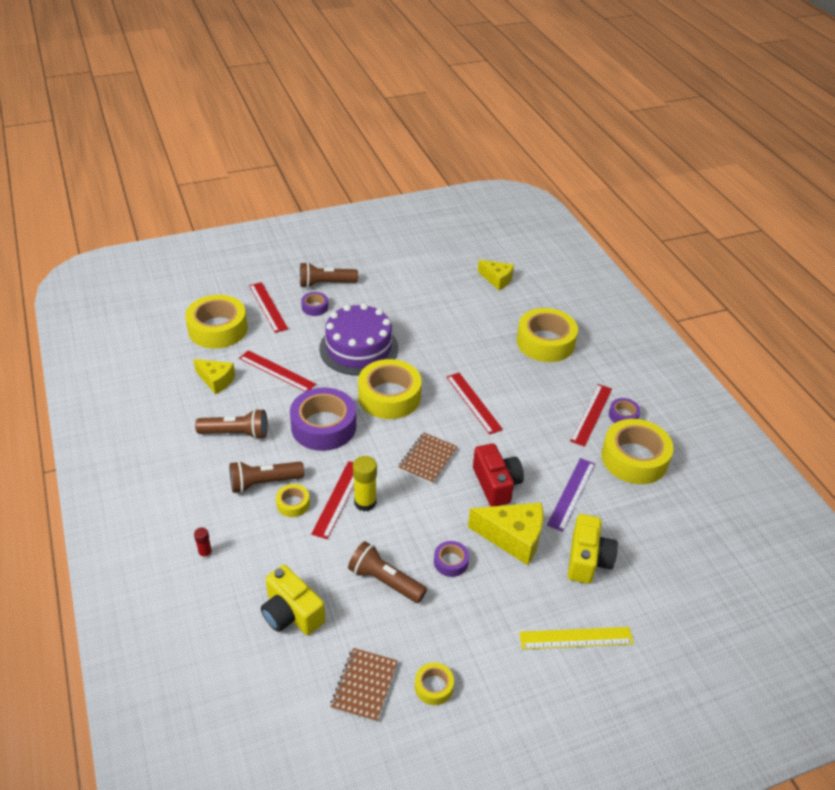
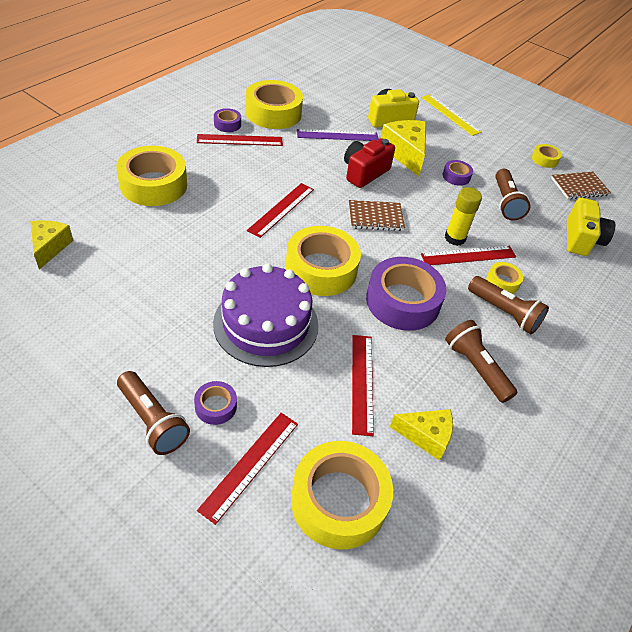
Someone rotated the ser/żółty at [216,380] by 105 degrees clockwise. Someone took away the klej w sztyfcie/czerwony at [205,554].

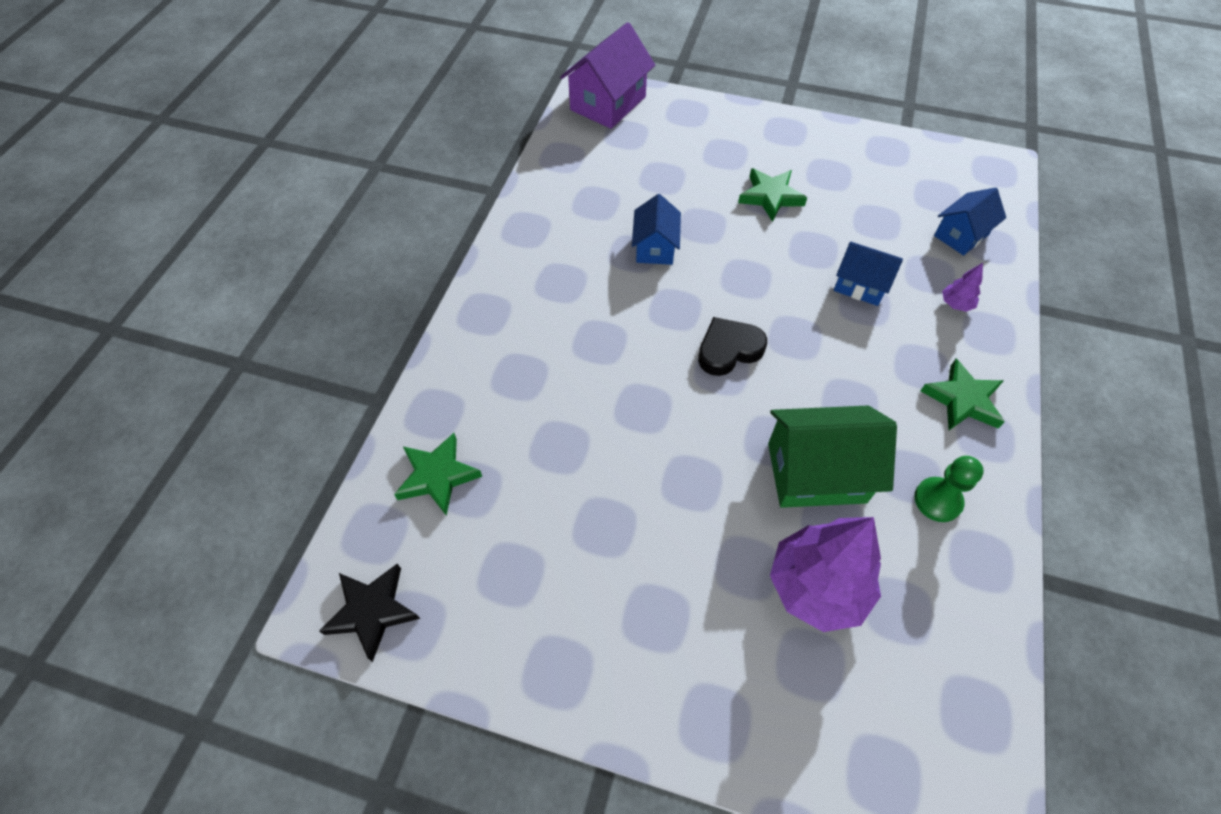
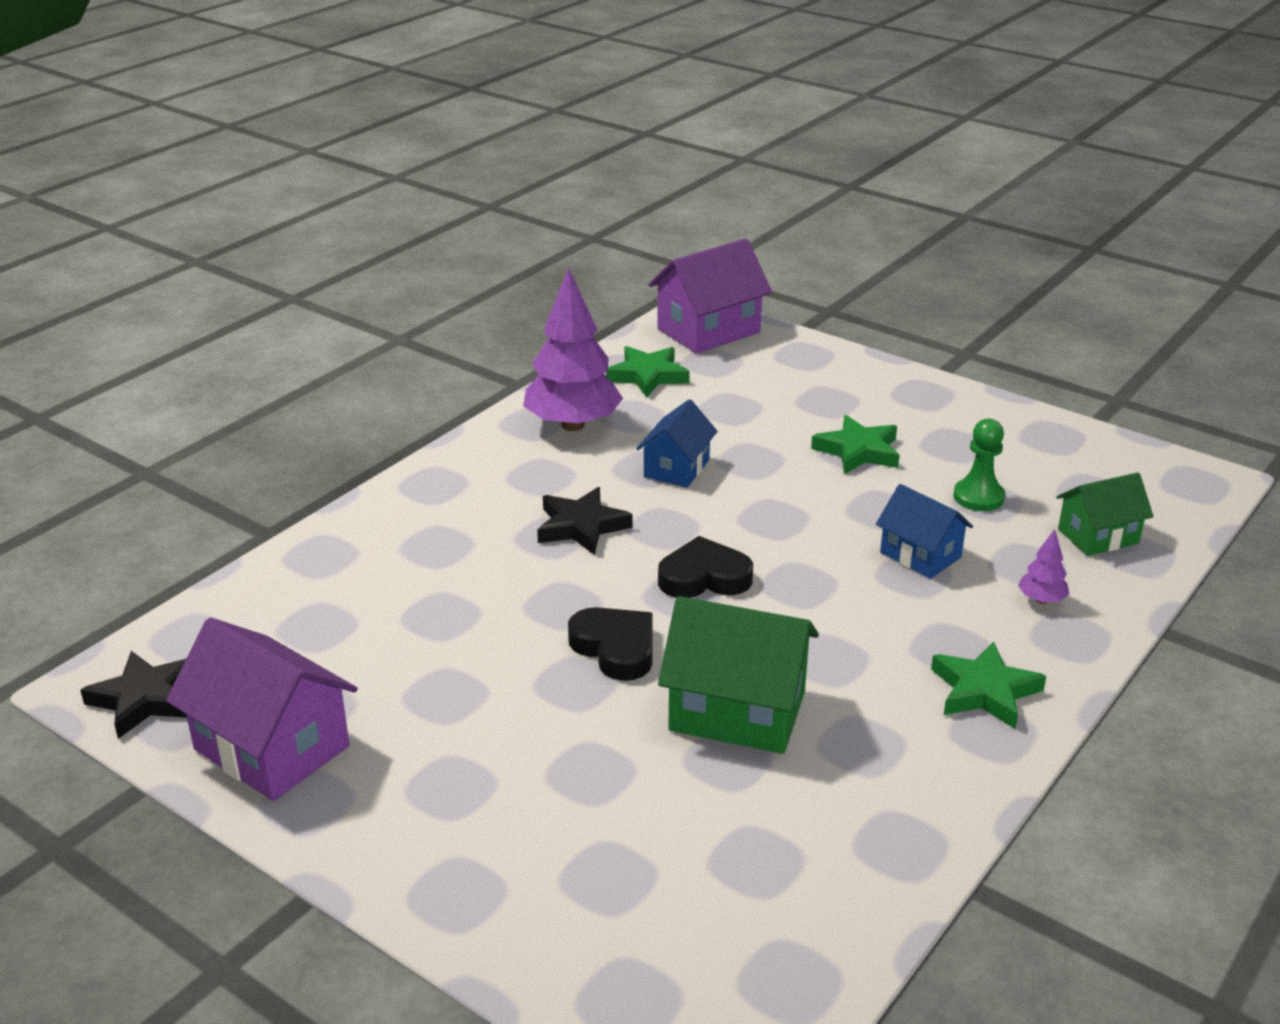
Someone repainted the domek/niebieski at [961,235], which became the domek/zielony at [1098,536]. Someone carried the gwiazda/zielony from [437,476] to [648,376]. Someone carried the pionek/zielony from [937,500] to [978,497]. Someone carried the drzewko/fioletowy from [816,586] to [573,425]. Someone put down the gwiazda/czarny at [581,526]. Someone put down the serce/czarny at [615,648]. Someone put down the domek/fioletowy at [271,748].

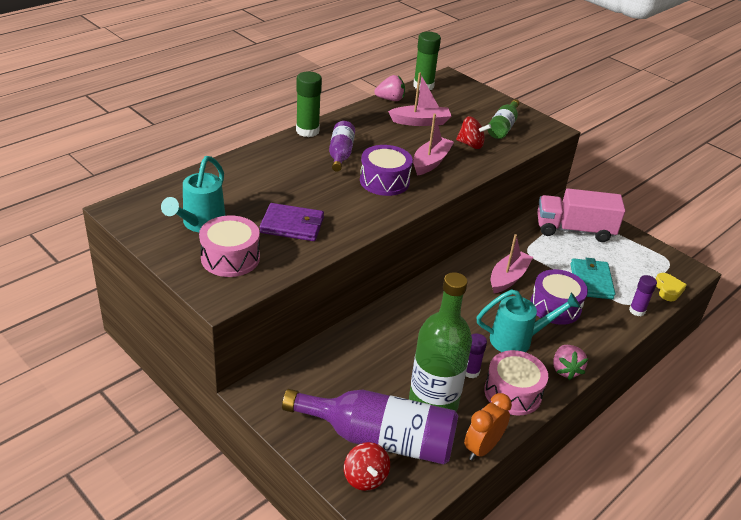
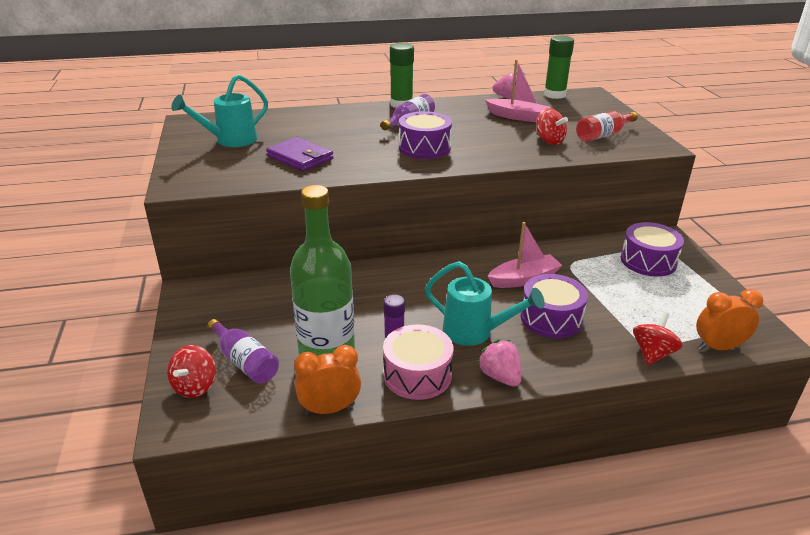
Someone repainted the butelka/zielony at [503,127], which became the butelka/czerwony at [603,135]. Someone took away the łódka/różowy at [431,162]. Someone swapped the ciężarówka/różowy at [574,230] for the bęben/fioletowy at [648,261]. Someone took away the bęben/różowy at [230,258]. Someone took away the portfel/turkusowy at [591,281]. Someone swapped the serce/żółty at [668,290] for the budzik/pomarańczowy at [718,347]. Someone swapped the klej w sztyfcie/fioletowy at [637,311] for the bączek/czerwony at [652,353]. Someone rotated the truskawka/różowy at [565,370] by 120 degrees clockwise. Someone scaled the butelka/fioletowy at [380,439] by 0.54.

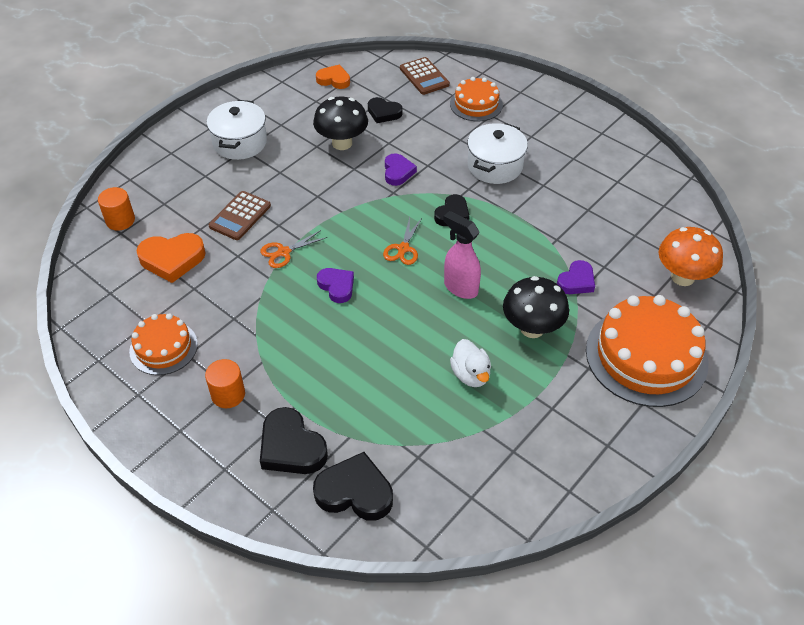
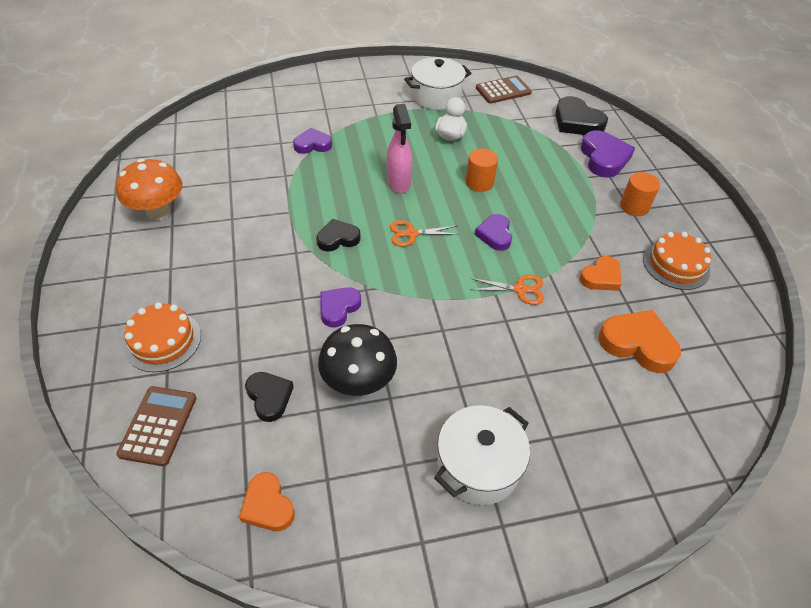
Someone carried the garnek/biały from [495,166] to [436,96]. Someone carried the walec/pomarańczowy from [120,220] to [479,182]. Someone carried the kalkulator/brązowy from [240,216] to [503,90]. Someone rotated the nożyczki/pomarańczowy at [403,249] by 150 degrees counterclockwise. Someone carried the grzyb/pomarańczowy from [682,277] to [158,212]. Someone took away the grzyb/czarny at [532,328]. Someone took away the tort/pomarańczowy at [646,356]. Someone repainted the serce/czarny at [291,447], which became the serce/fioletowy at [604,158]. Someone put down the serce/pomarańczowy at [601,277].

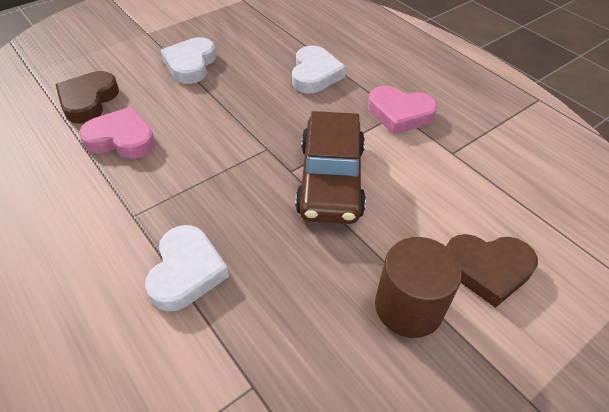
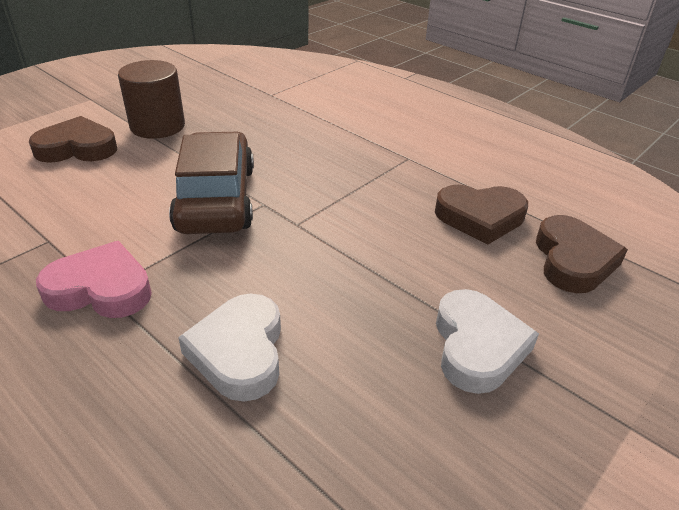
Someone repainted the serce/różowy at [121,139], which became the serce/brązowy at [480,217]. Someone took away the serce/biały at [186,271].

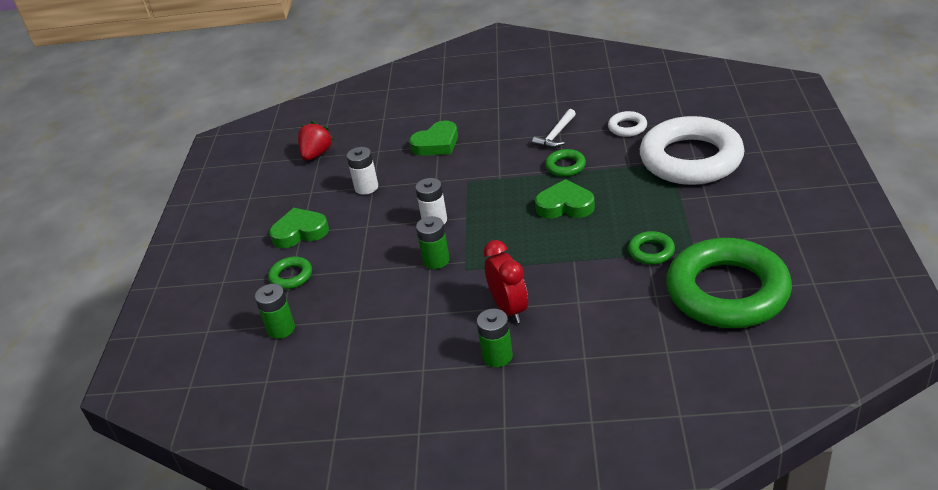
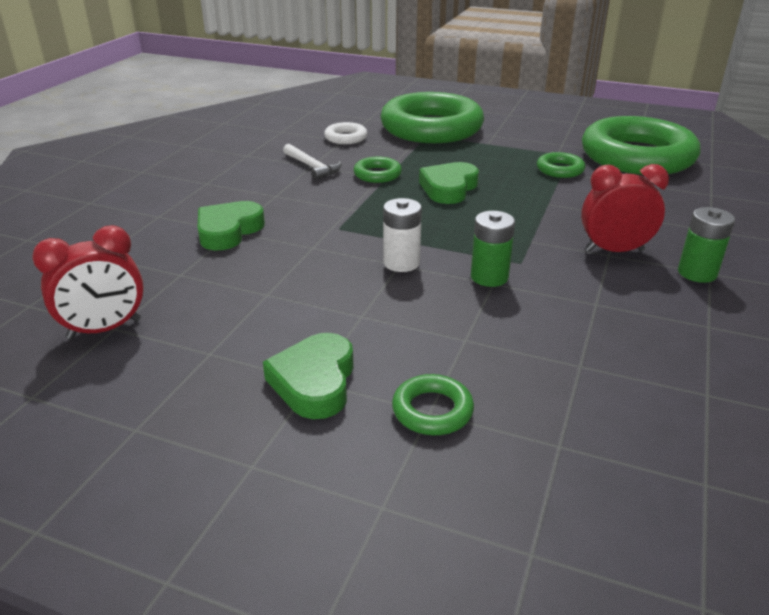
Someone repainted the pierścień/biały at [691,159], which became the pierścień/zielony at [431,128]. Someone rotated the serce/zielony at [436,144] by 135 degrees counterclockwise. Someone swapped the truskawka/czerwony at [316,154] for the budzik/czerwony at [105,329]. Someone took away the bateria/biały at [366,187]. Someone took away the bateria/zielony at [281,329].

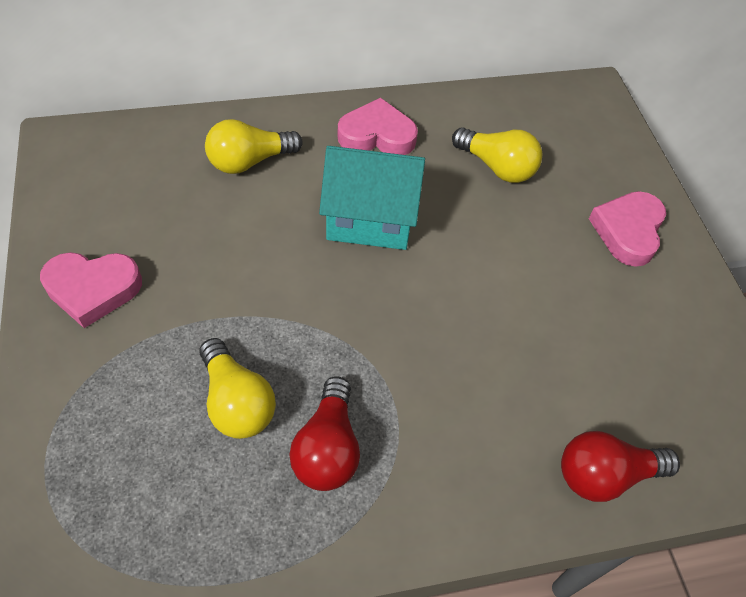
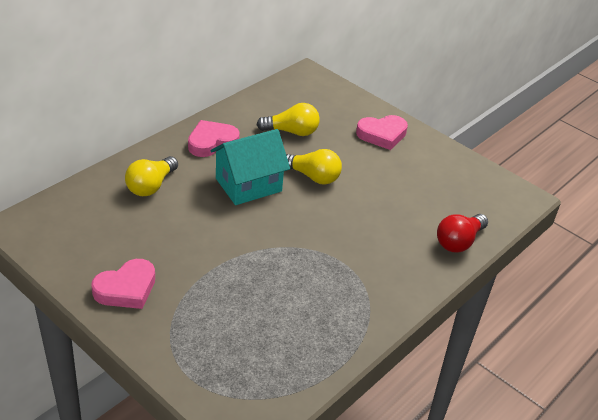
Someone rotated the serce/różowy at [628,231] by 90 degrees counterclockwise. Someone carried the żarówka/żółty from [236,402] to [312,176]. Someone took away the żarówka/czerwony at [327,448].

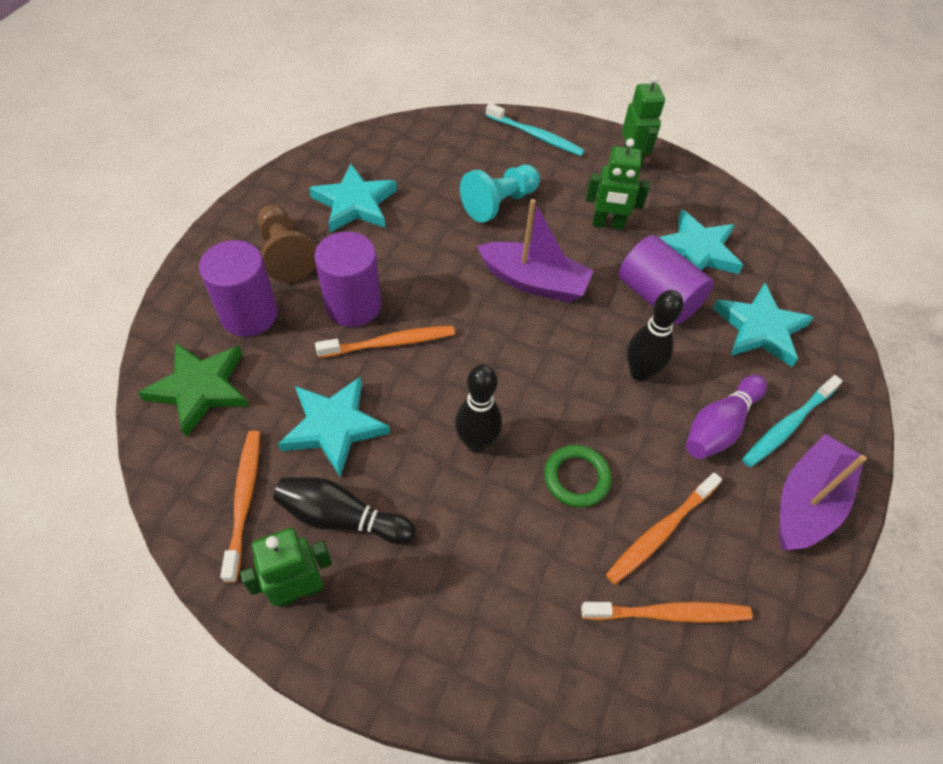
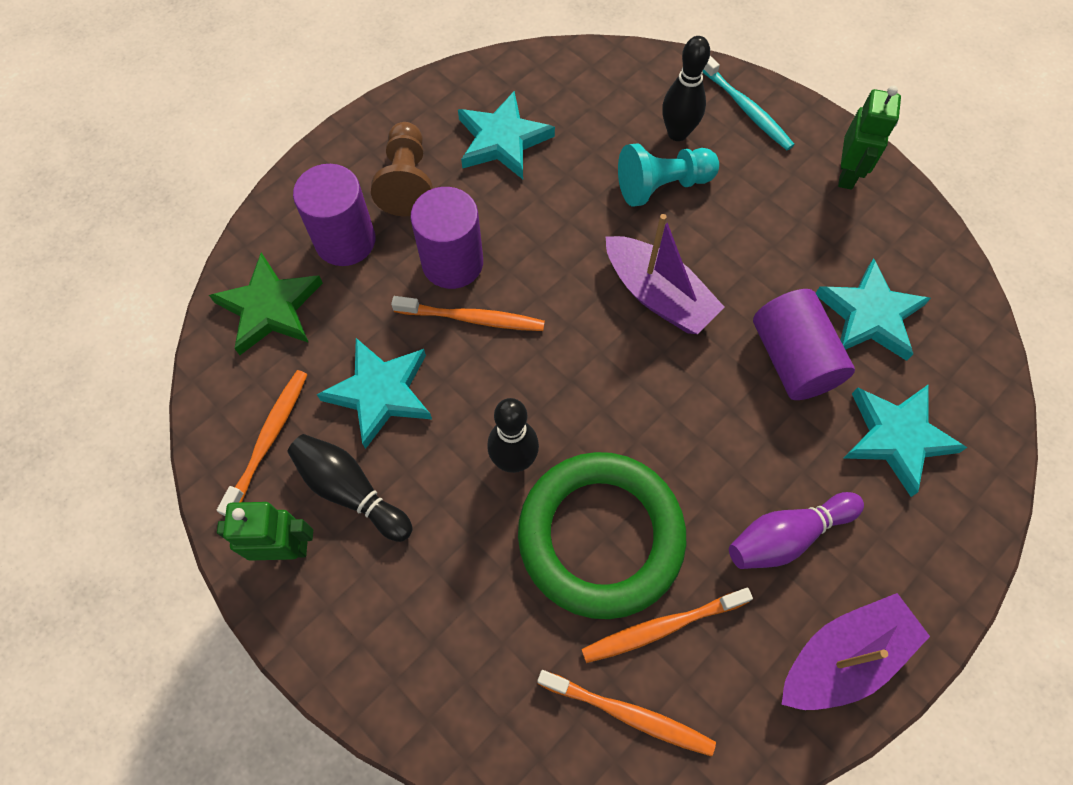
Someone took away the robot/zielony at [607,224]. Someone carried the kręgiel/czarny from [640,373] to [677,133]. Someone took away the szczoteczka do zębów/turkusowy at [787,426]. Someone scaled the pierścień/zielony at [576,478] by 2.24.

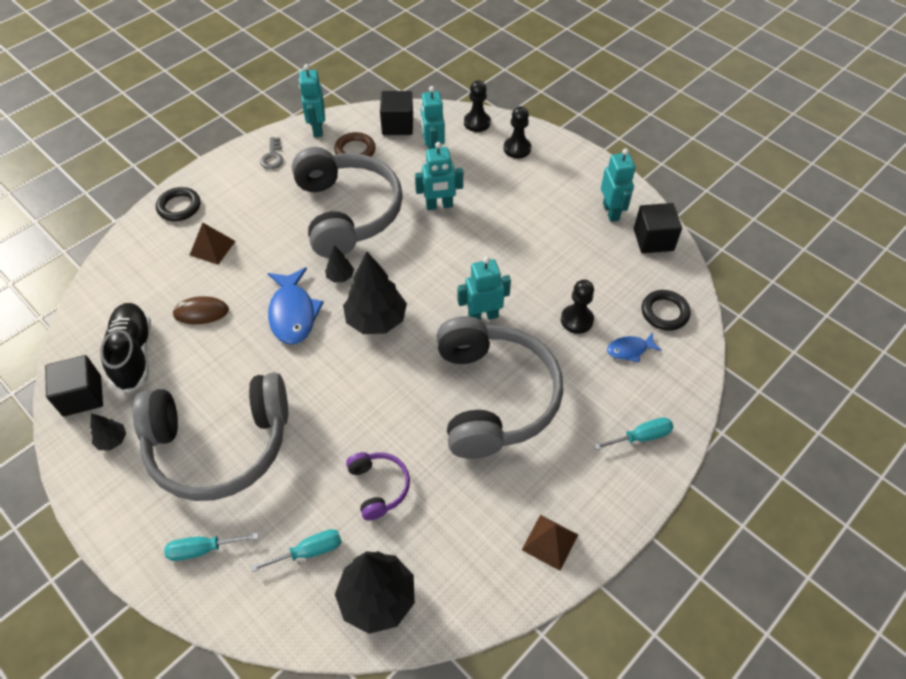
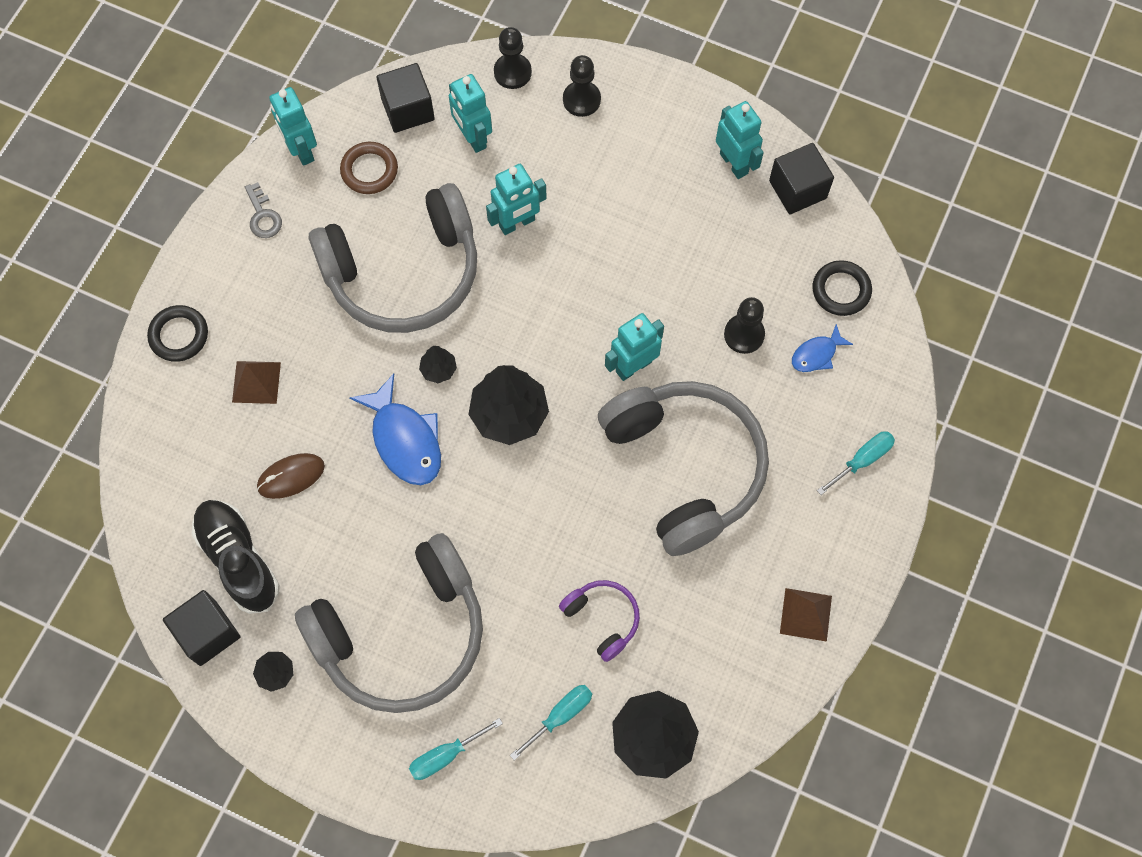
Someone rotated the słuchawki/szary at [347,212] by 105 degrees clockwise.

